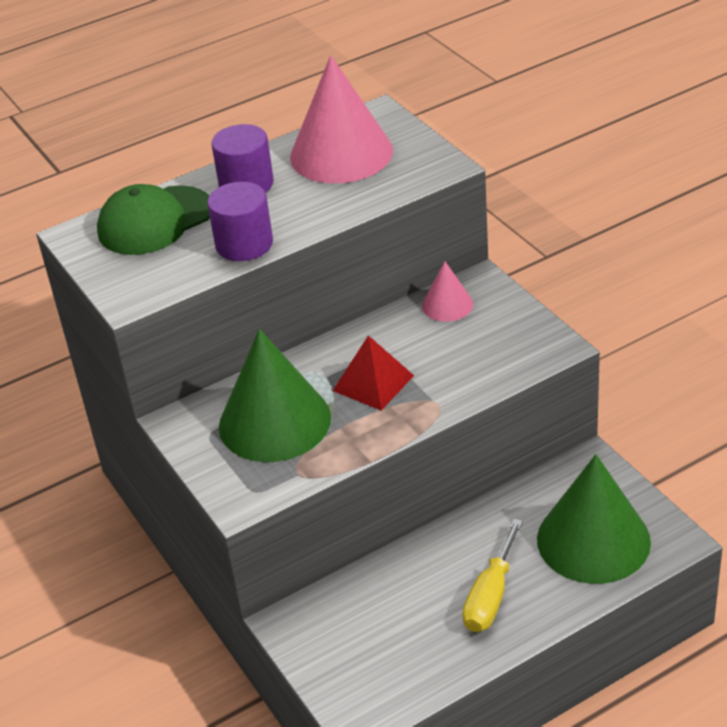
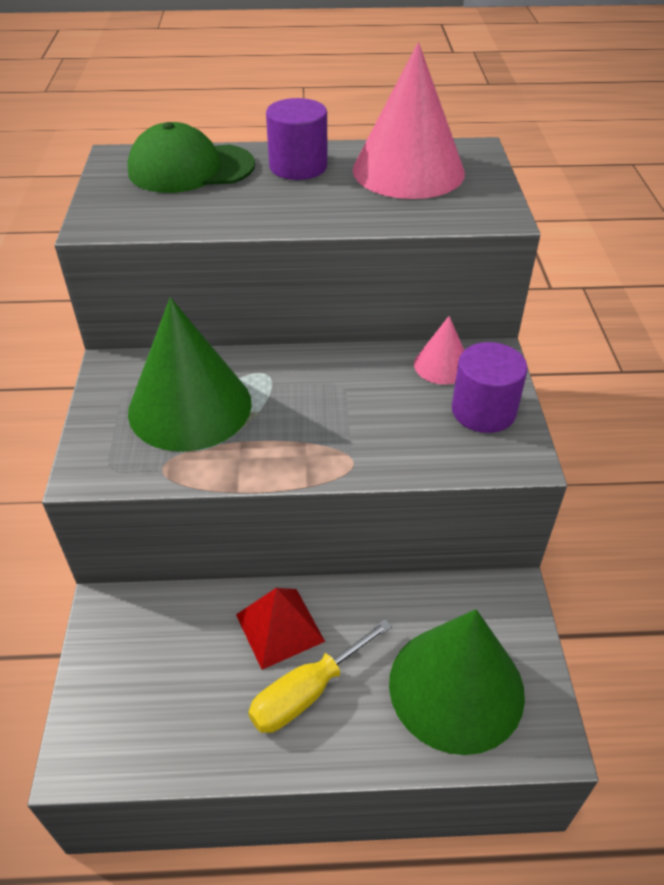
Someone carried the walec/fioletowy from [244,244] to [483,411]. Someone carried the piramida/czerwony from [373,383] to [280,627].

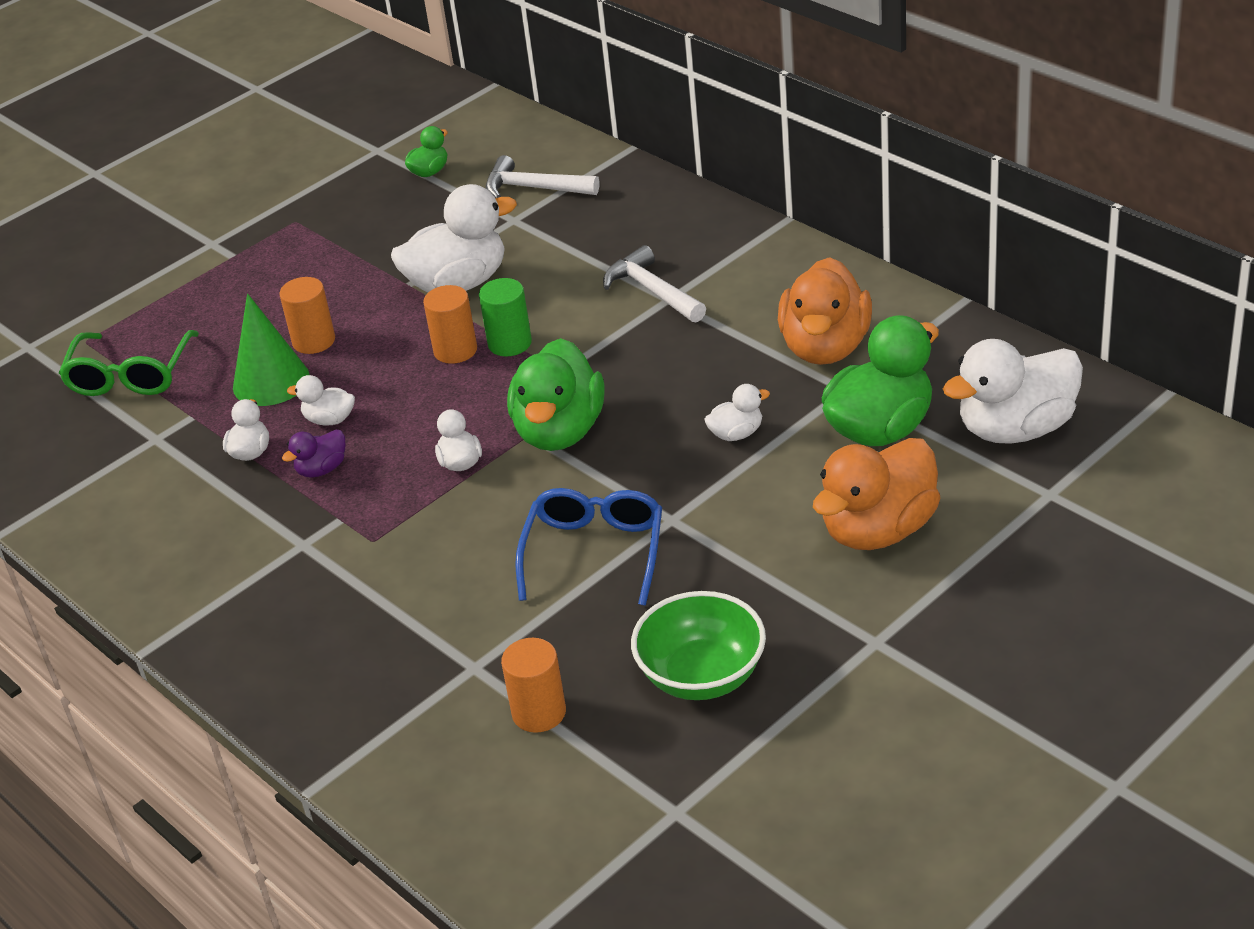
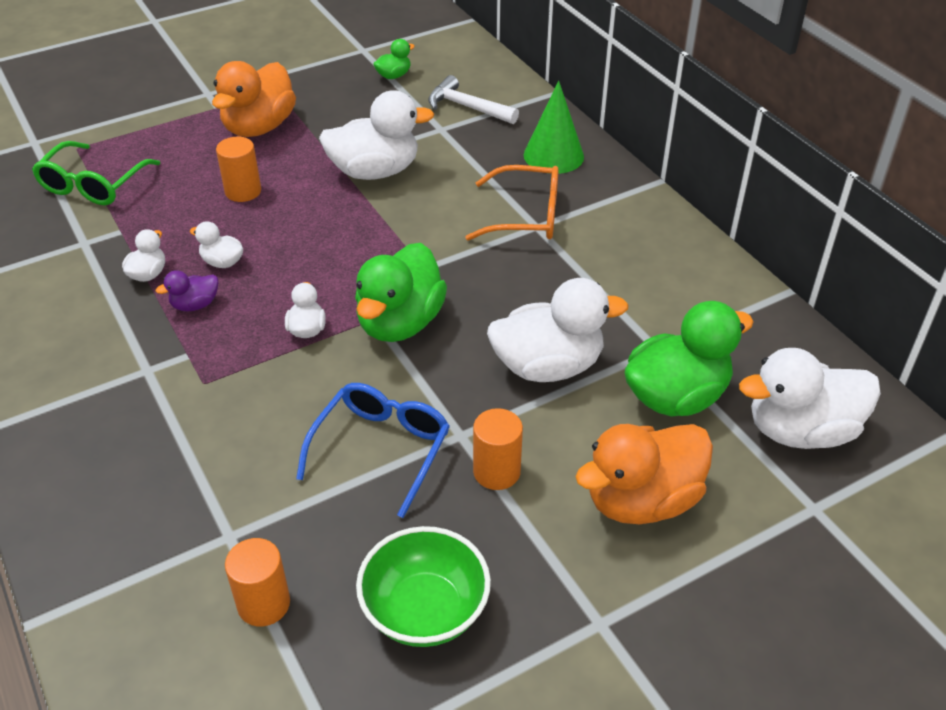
Someone swapped the młotek/biały at [652,291] for the okulary/pomarańczowy at [526,216]. Someone carried the kaczka/pomarańczowy from [825,347] to [259,127]. Someone took away the walec/zielony at [509,343]. Someone carried the walec/pomarańczowy from [455,350] to [496,472]. Someone carried the stożek/zielony from [271,381] to [553,155]. Someone scaled the kaczka/biały at [736,434] by 2.12.

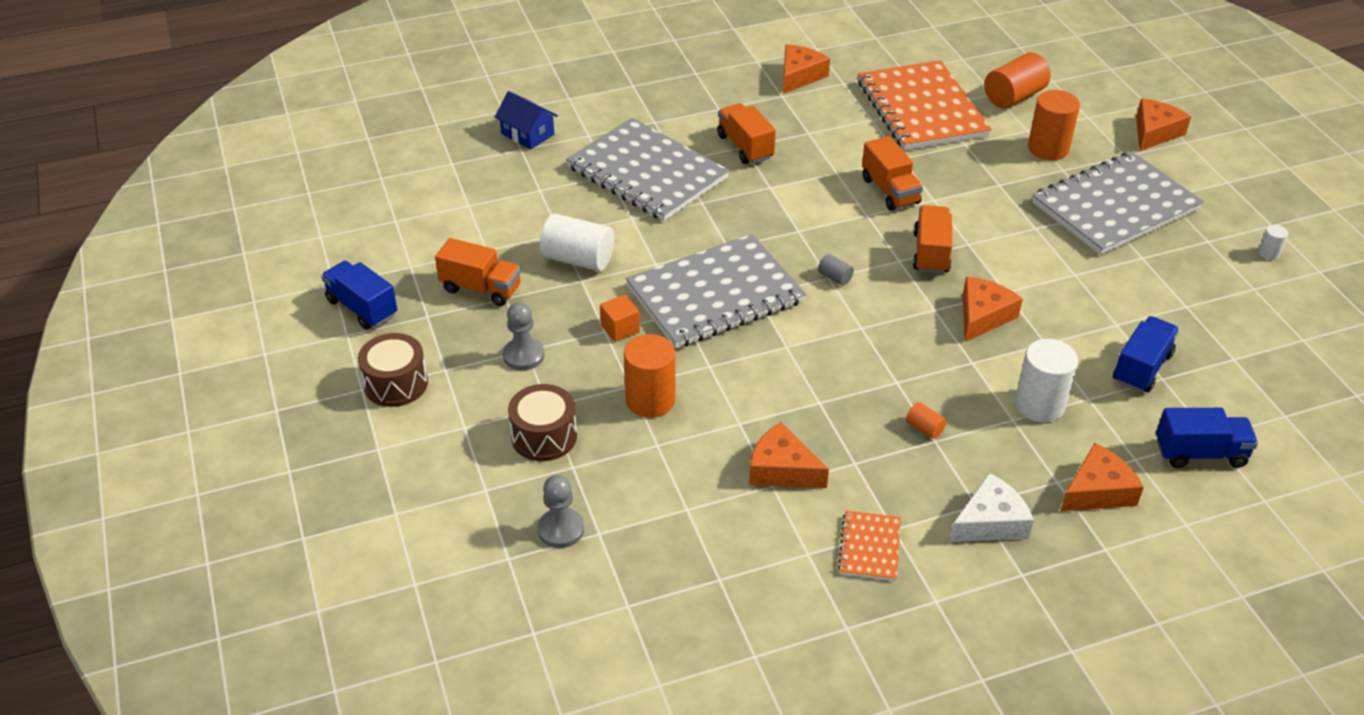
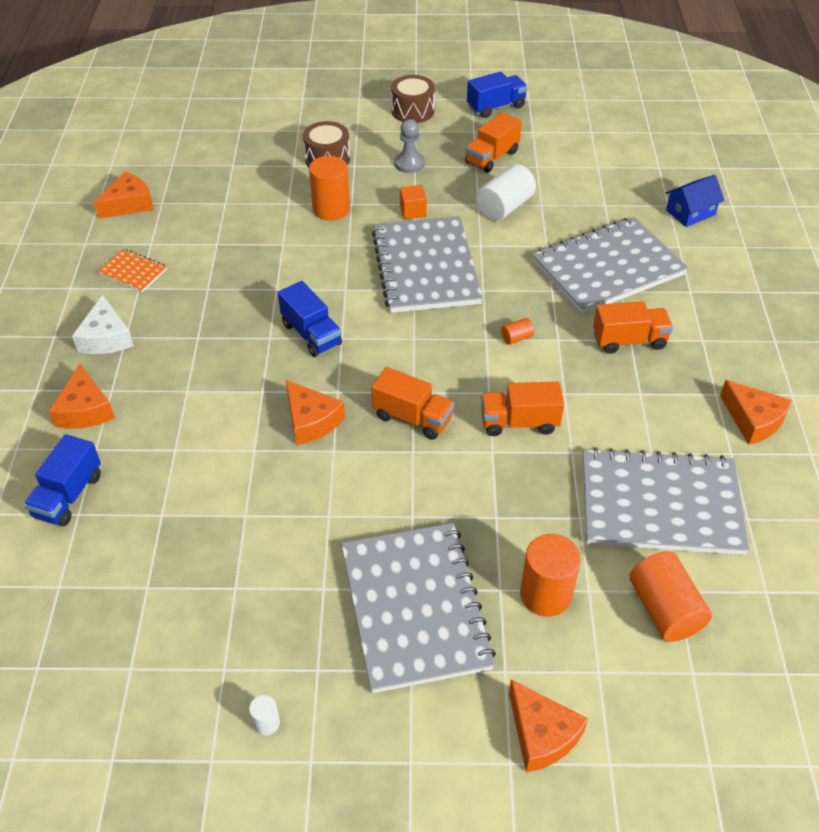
Someone repainted the zeszyt/pomarańczowy at [921,109], which became the zeszyt/szary at [660,504]. Someone took away the walec/szary at [835,277]. Someone carried the ciężarówka/niebieski from [1142,368] to [311,334]. Someone took away the walec/biały at [1039,405]. Someone carried the walec/pomarańczowy from [924,428] to [516,338]. Someone carried the ser/pomarańczowy from [782,469] to [129,204]. Someone took away the pionek/szary at [561,529].

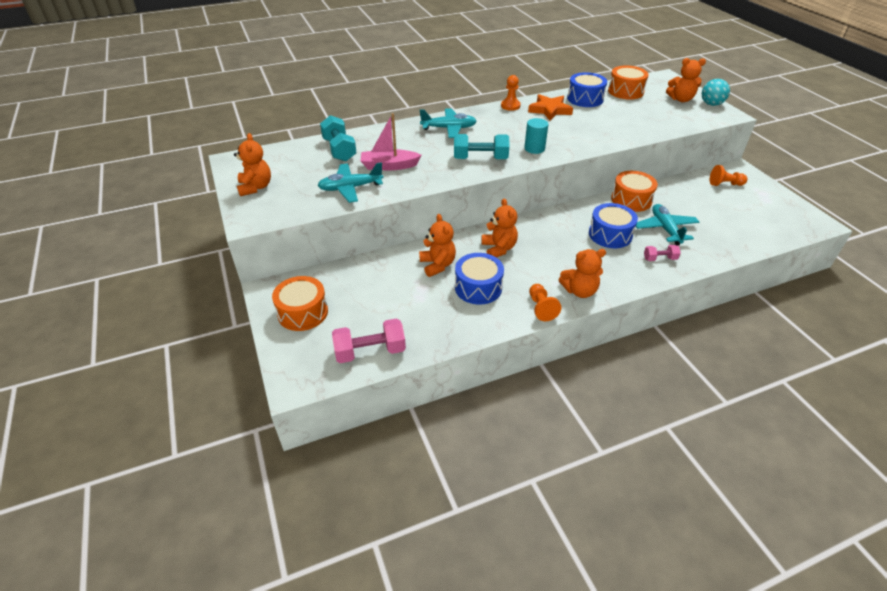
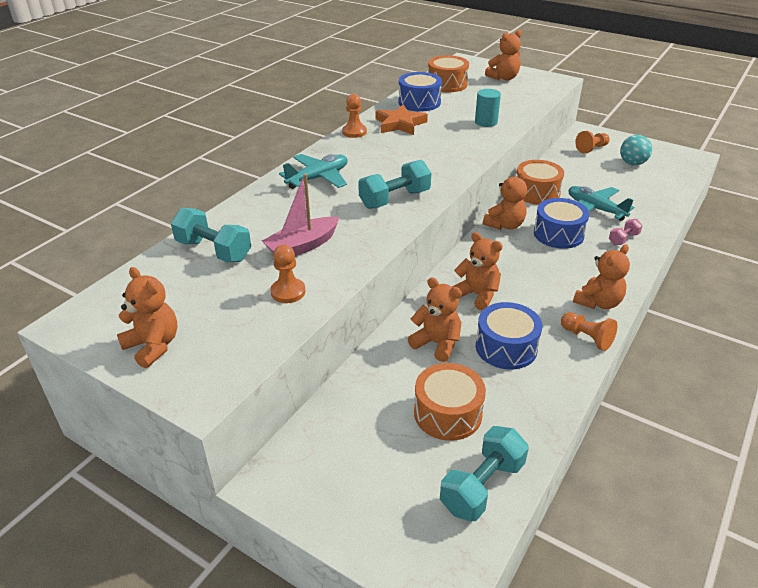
Someone carried the piłka/turkusowy from [711,104] to [632,163]. Someone carried the walec/turkusowy from [534,148] to [486,122]. Someone swapped the samolot/turkusowy at [350,188] for the pionek/pomarańczowy at [288,292]. Someone carried the bęben/pomarańczowy from [303,312] to [447,413]. Someone repainted the hantel/różowy at [370,352], which became the hantel/turkusowy at [482,486]. Someone put down the miś/pomarańczowy at [505,225].

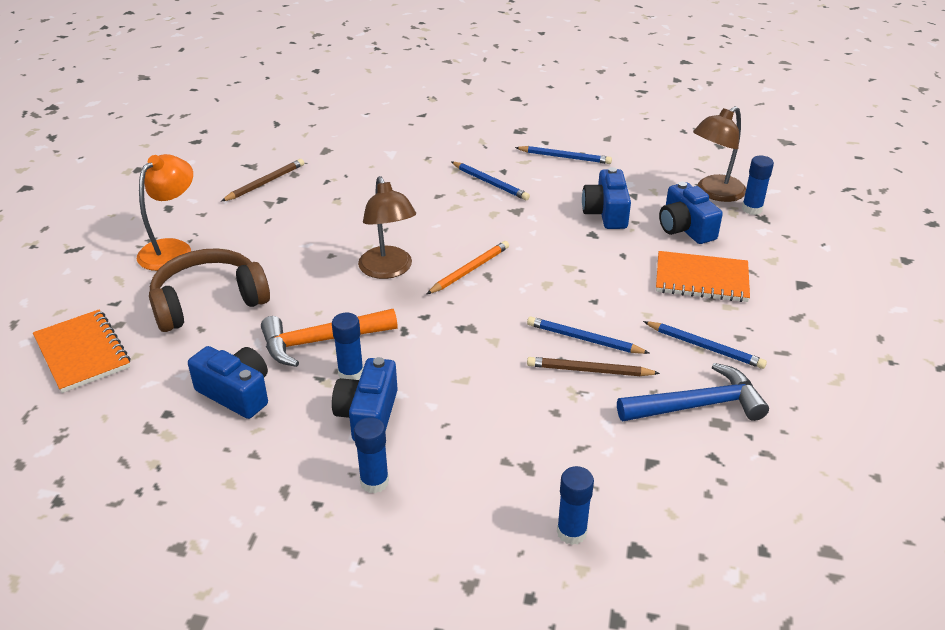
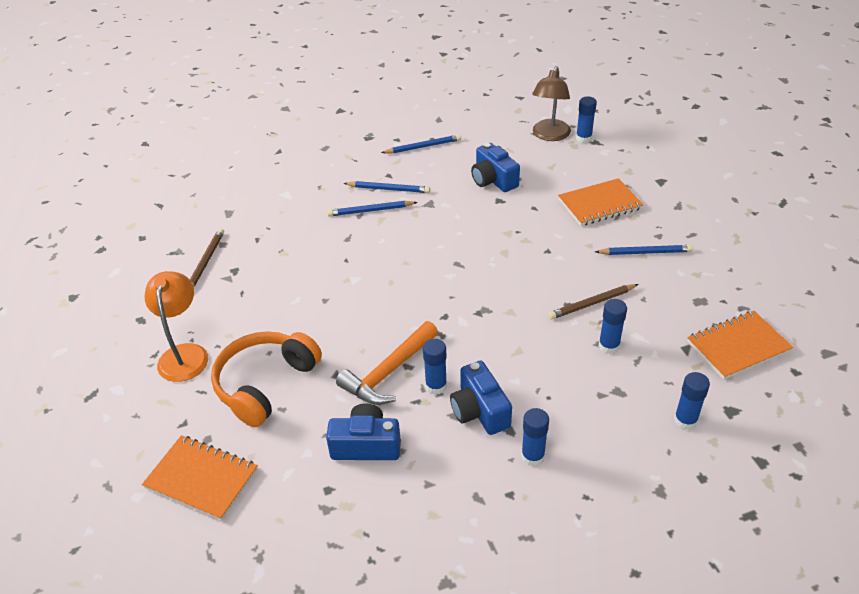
Someone took away the lampka/brązowy at [388,270]. Someone took away the aparat fotograficzny/niebieski at [685,228]. Someone took away the ołówek/pomarańczowy at [470,270]. Someone repainted the słuchawki/brązowy at [208,302], which became the słuchawki/pomarańczowy at [265,384]. Someone carried the ołówek/niebieski from [584,339] to [370,211]. Someone took away the młotek/niebieski at [697,405]. Someone put down the klej w sztyfcie/niebieski at [608,346]. Someone put down the zeszyt/pomarańczowy at [738,346].

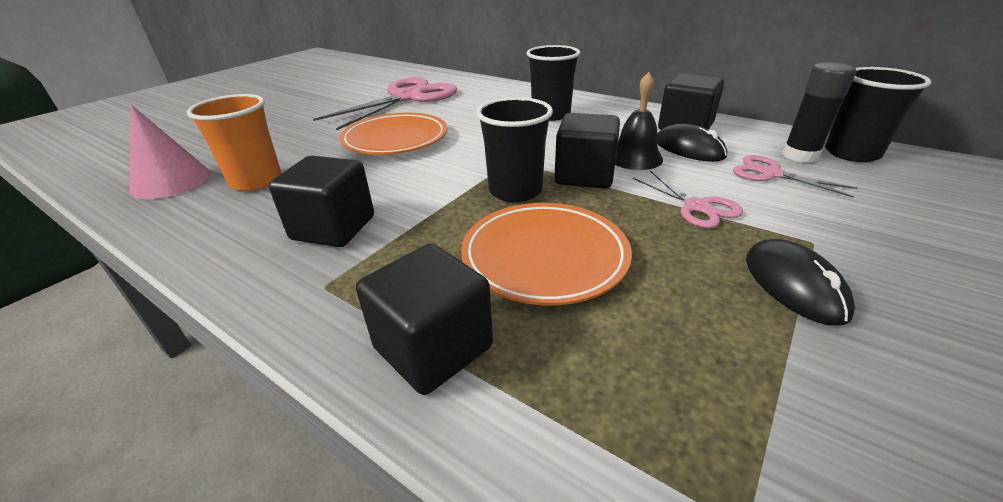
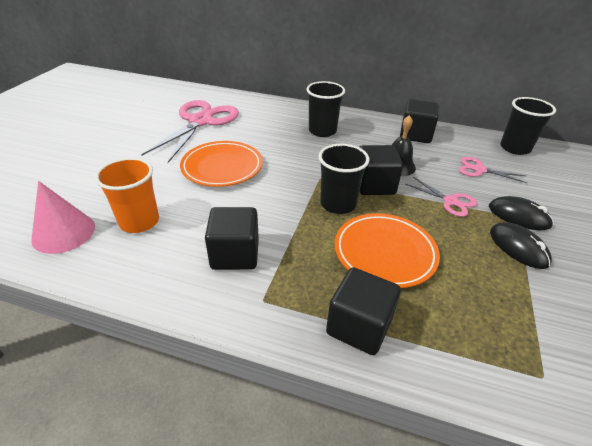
Someone took away the klej w sztyfcie/czarny at [800,155]. Someone carried the myszka/czarny from [689,148] to [518,216].

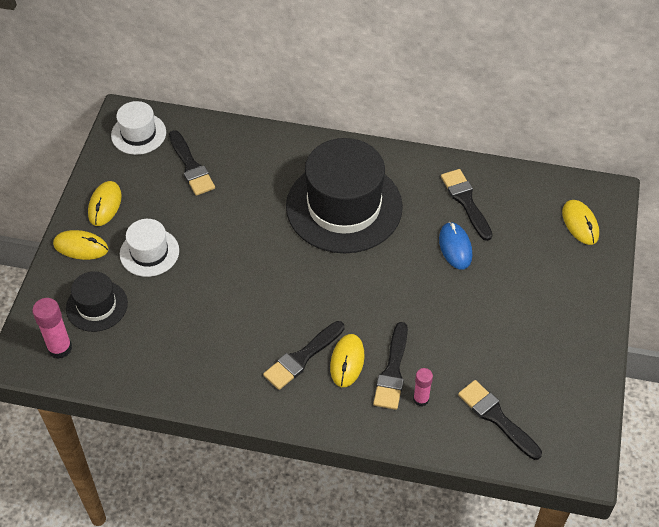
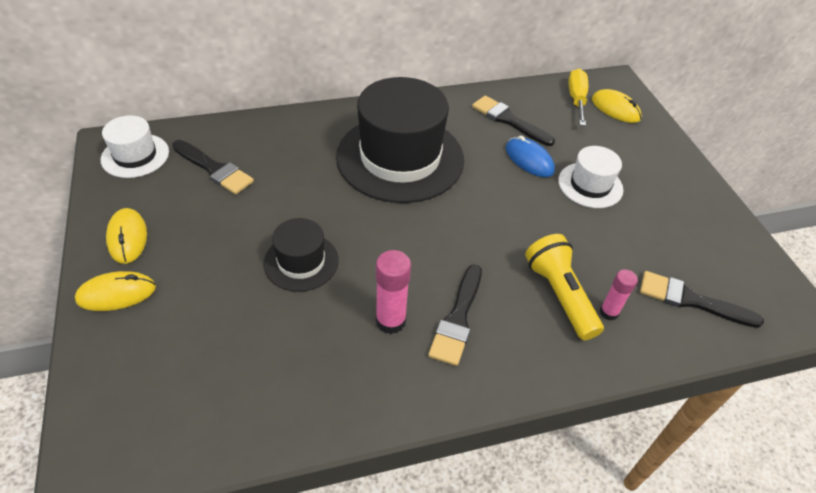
Someone carried the kapelusz/biały from [149,252] to [590,185]. Someone carried the kapelusz/czarny from [96,306] to [301,262]. Someone carried the klej w sztyfcie/różowy from [60,348] to [390,321]. Someone swapped the pędzel/czarny at [392,371] for the latarka/żółty at [560,295]. Someone took away the myszka/żółty at [347,361]. Someone put down the śrubokręt/żółty at [576,99].

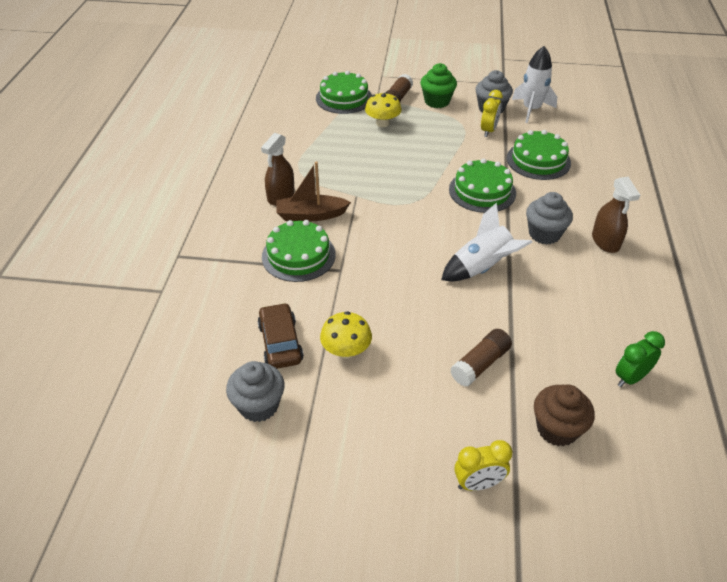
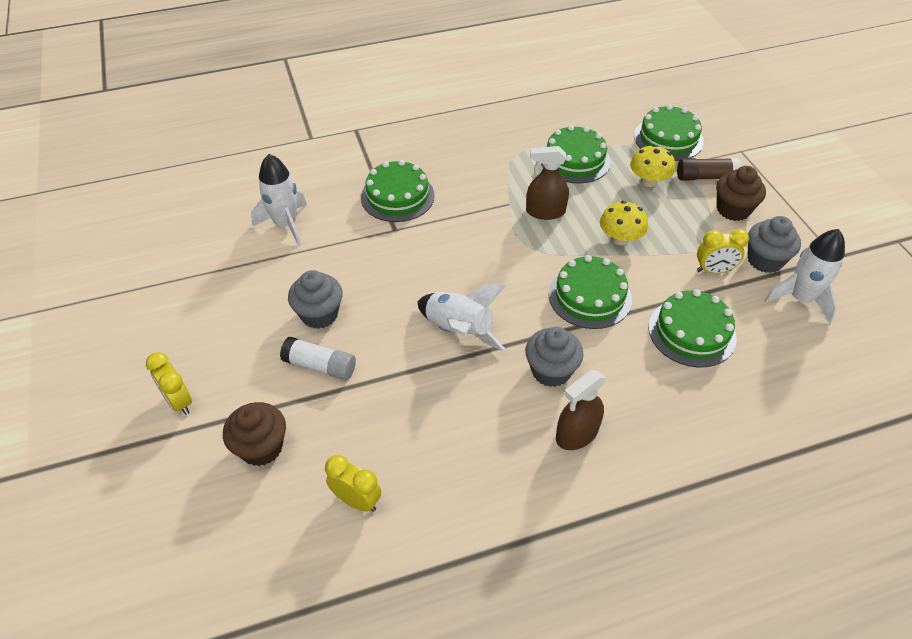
Someone repainted the muffinka/zielony at [437,101], which became the muffinka/brązowy at [733,209]. Someone carried the spryskiwacz/brązowy from [281,196] to [545,212]. Someone took away the łódka/brązowy at [311,215]. Someone swapped the samochód/brązowy at [280,343] for the rakieta/biały at [286,224]. Someone carried the grzyb/żółty from [346,351] to [620,239]. Someone repainted the klej w sztyfcie/brązowy at [480,364], which became the klej w sztyfcie/biały at [320,366]. Someone repainted the budzik/zielony at [630,378], which became the budzik/żółty at [357,500]. Someone carried the muffinka/szary from [259,405] to [319,314]. Someone put down the tort/zielony at [575,160].

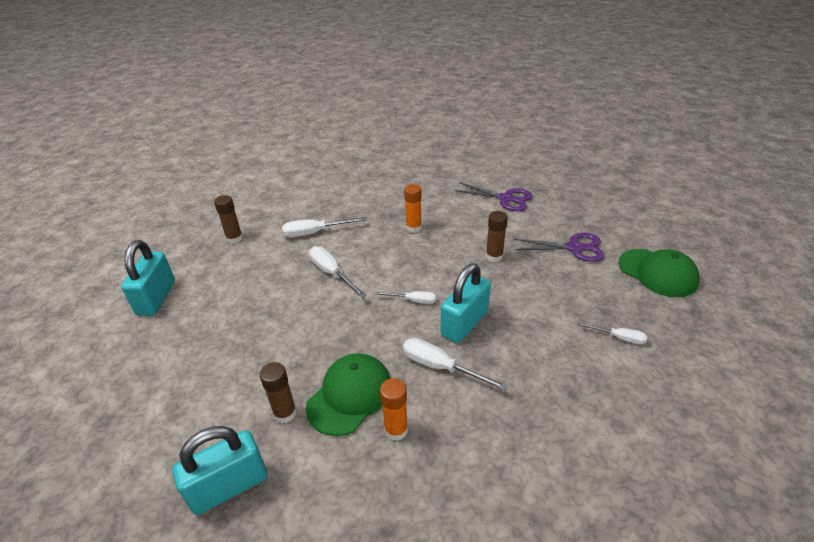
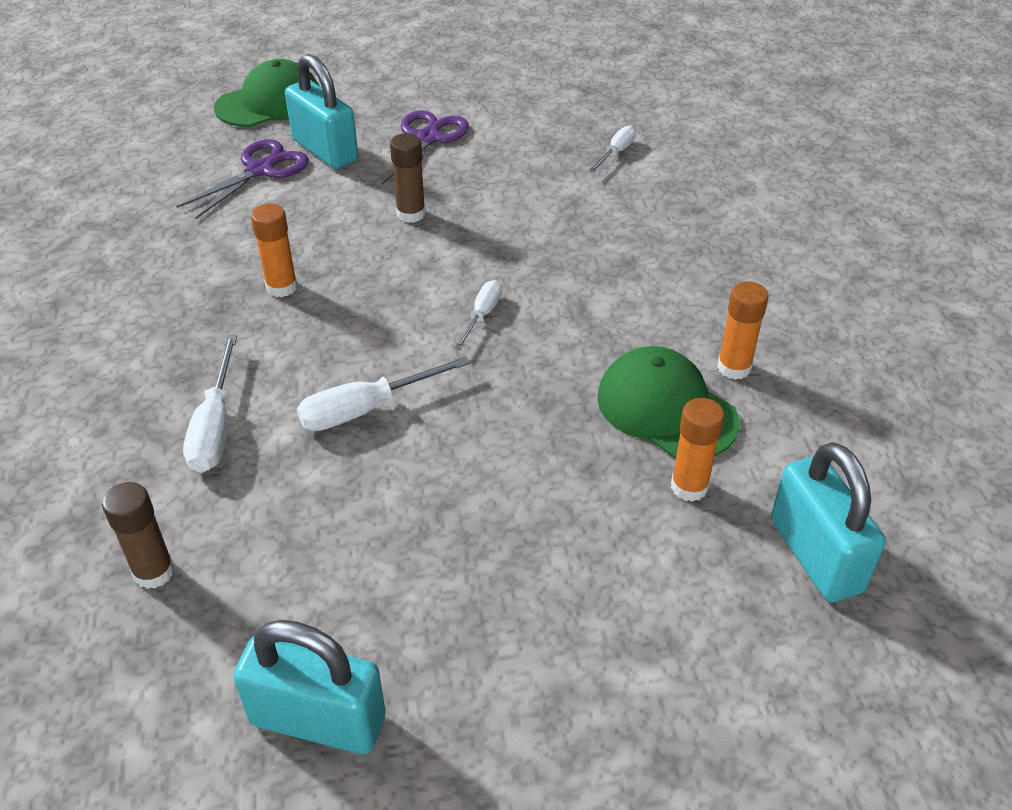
Someone carried the czapka/zielony from [657,273] to [269,102]. Someone carried the kłódka/turkusowy from [464,323] to [325,150]. Someone took away the śrubokręt/biały at [440,367]. Someone repainted the klej w sztyfcie/brązowy at [285,413], which became the klej w sztyfcie/pomarańczowy at [689,487].

